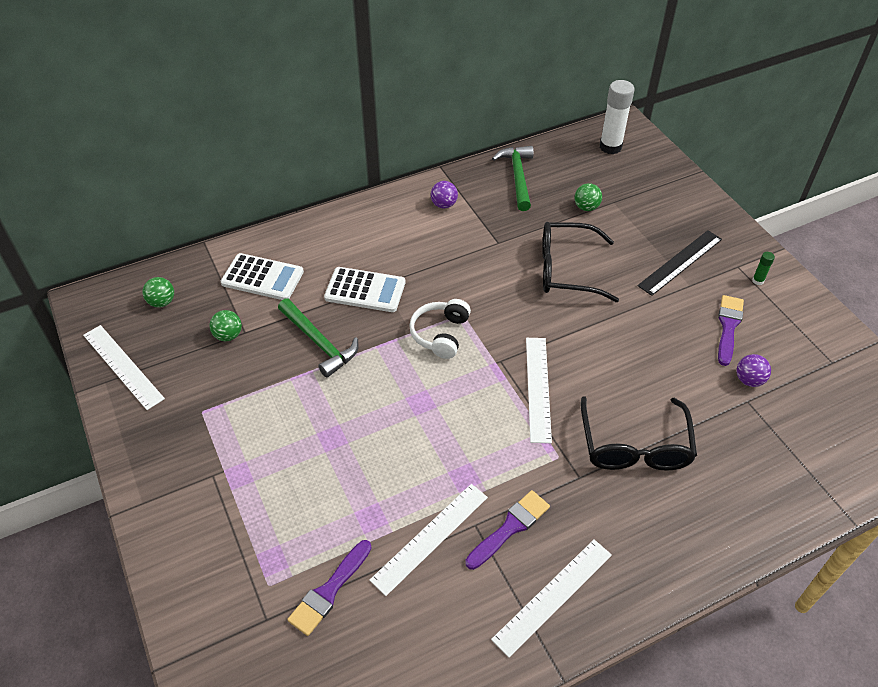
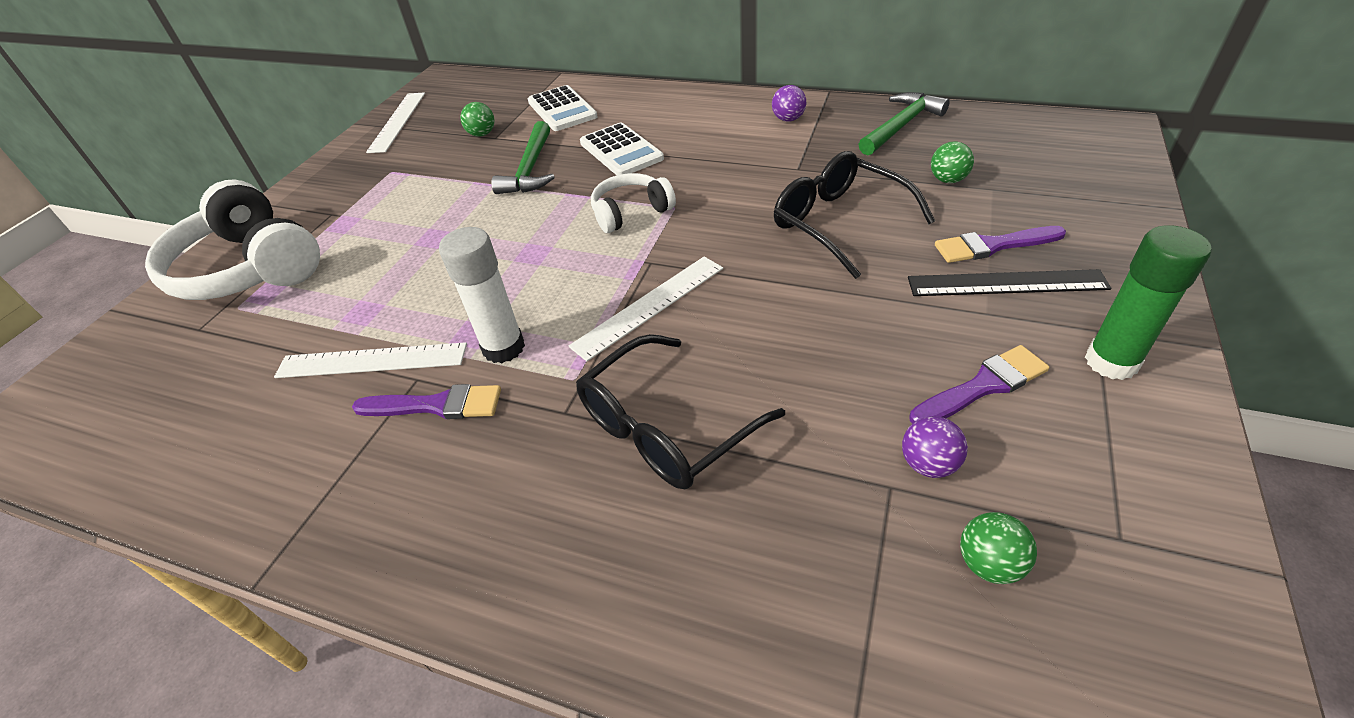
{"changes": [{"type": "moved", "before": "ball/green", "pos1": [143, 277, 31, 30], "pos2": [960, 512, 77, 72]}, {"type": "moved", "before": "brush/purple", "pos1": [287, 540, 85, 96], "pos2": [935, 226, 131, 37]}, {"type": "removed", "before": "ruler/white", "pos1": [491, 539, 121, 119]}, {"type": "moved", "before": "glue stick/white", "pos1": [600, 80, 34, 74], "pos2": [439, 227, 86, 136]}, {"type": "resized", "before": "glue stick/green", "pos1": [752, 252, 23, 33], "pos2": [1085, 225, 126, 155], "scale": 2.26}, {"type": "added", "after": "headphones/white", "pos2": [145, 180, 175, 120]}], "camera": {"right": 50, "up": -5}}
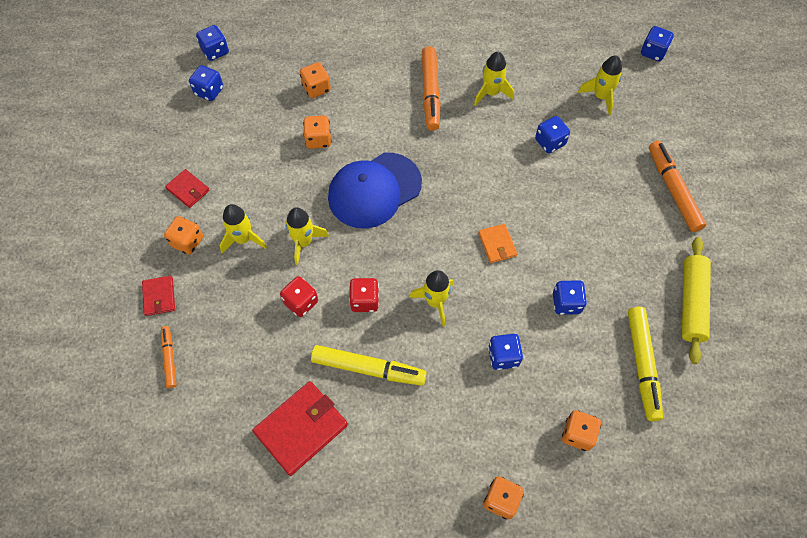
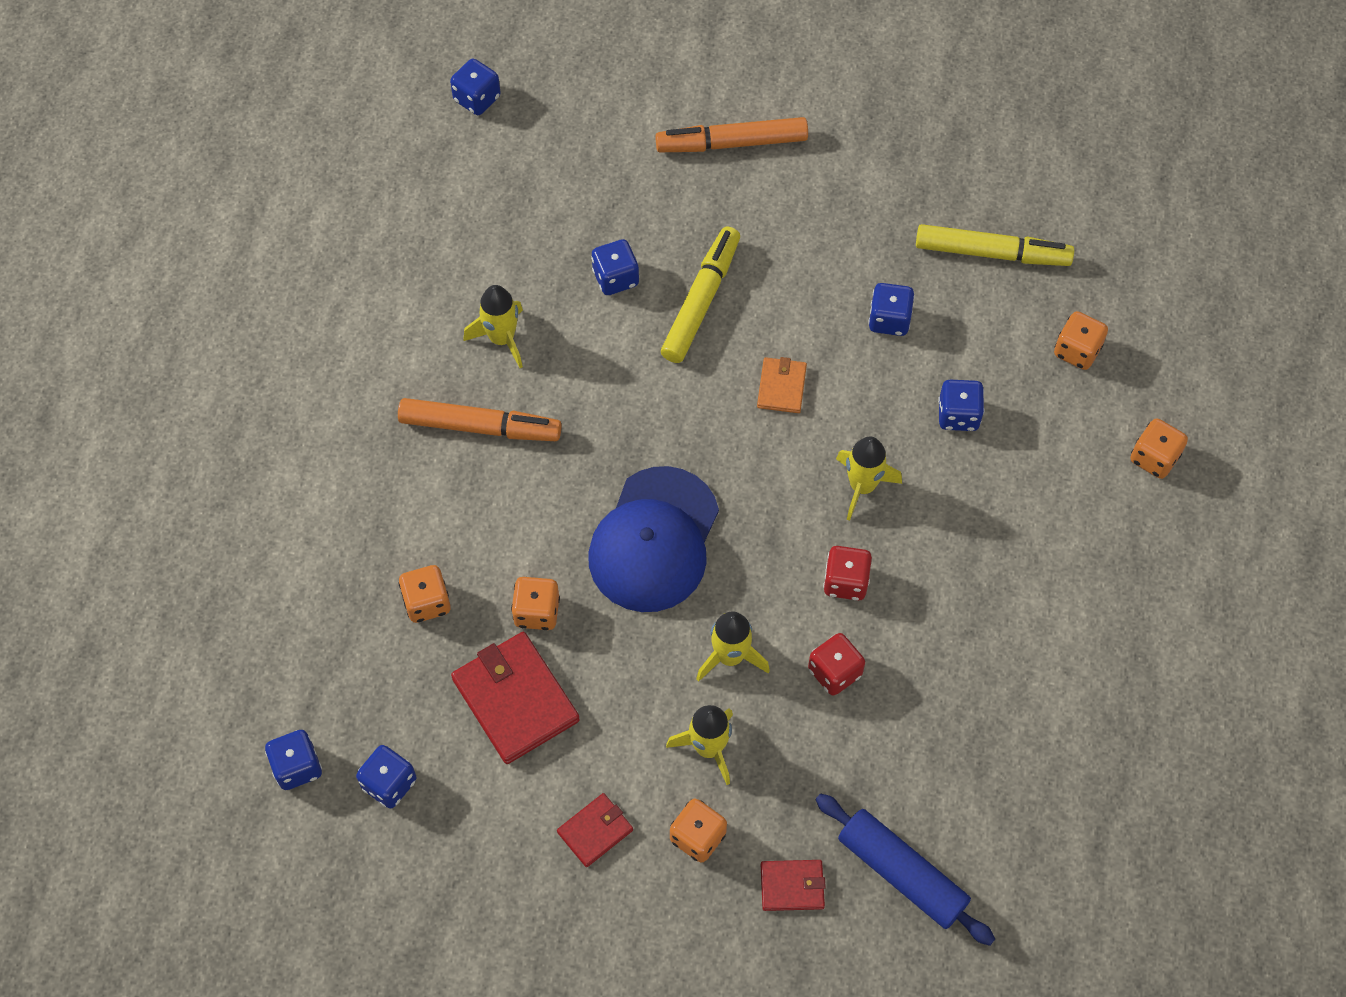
{"changes": [{"type": "replaced", "before": "marker/orange", "after": "rolling pin/blue", "pos1": [161, 326, 16, 62], "pos2": [816, 793, 179, 153]}, {"type": "moved", "before": "wallet/red", "pos1": [252, 381, 96, 95], "pos2": [451, 632, 129, 132]}, {"type": "moved", "before": "marker/yellow", "pos1": [311, 345, 116, 41], "pos2": [661, 227, 79, 136]}, {"type": "turned", "before": "cap/blue", "pos1": [328, 153, 94, 76], "pos2": [588, 466, 131, 146], "turn": 45}, {"type": "turned", "before": "wallet/orange", "pos1": [478, 224, 39, 39], "pos2": [757, 357, 50, 56], "turn": -75}, {"type": "removed", "before": "rocket/yellow", "pos1": [578, 55, 44, 60]}, {"type": "removed", "before": "rolling pin/yellow", "pos1": [682, 237, 29, 127]}], "camera": {"right": -80, "up": 0}}
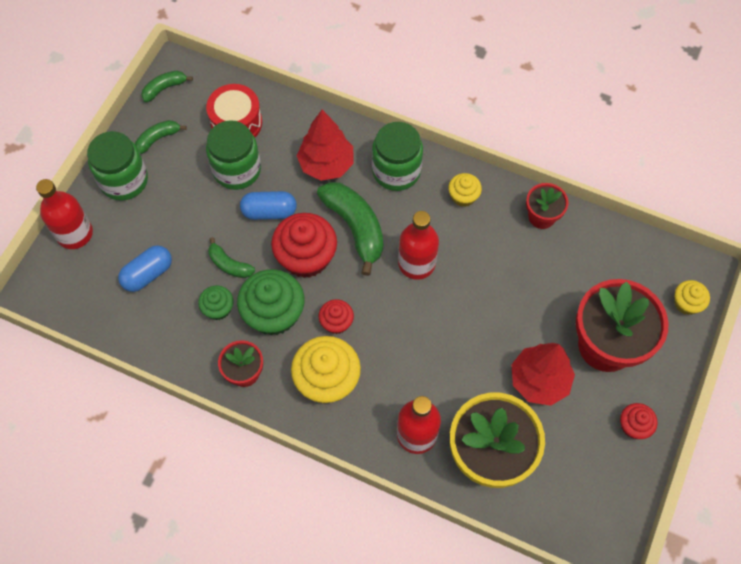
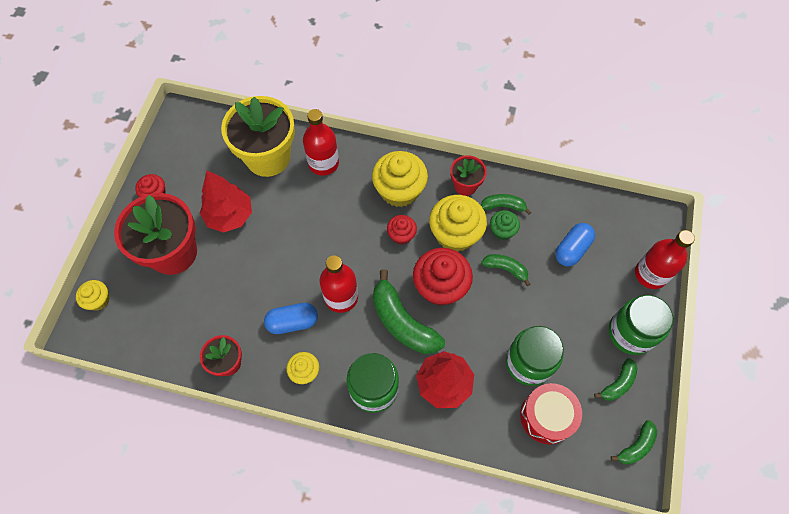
{"changes": [{"type": "recoloured", "before": "cupcake/green", "after": "cupcake/yellow", "pos1": [237, 269, 68, 66], "pos2": [429, 195, 58, 57]}, {"type": "moved", "before": "capsule/blue", "pos1": [240, 191, 57, 29], "pos2": [264, 303, 54, 31]}, {"type": "added", "after": "banana/green", "pos2": [481, 194, 50, 20]}], "camera": {"right": 170, "up": 0}}
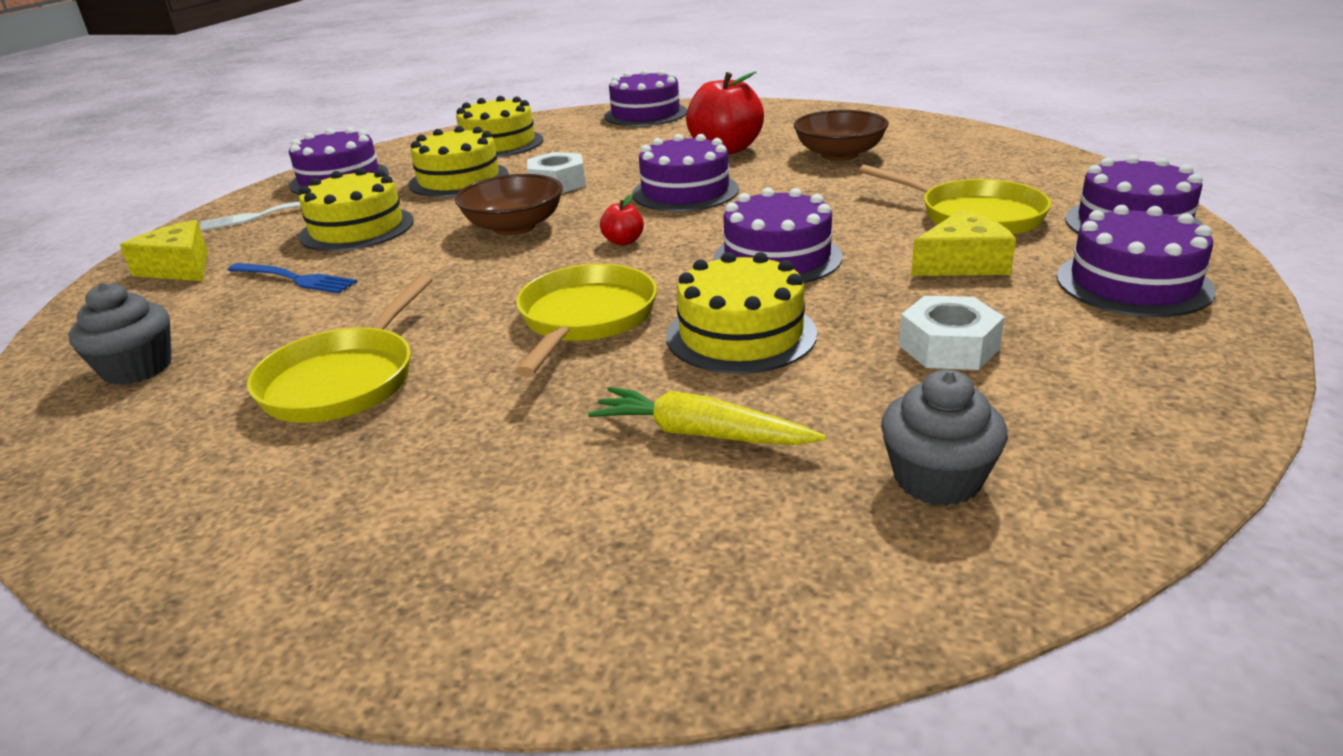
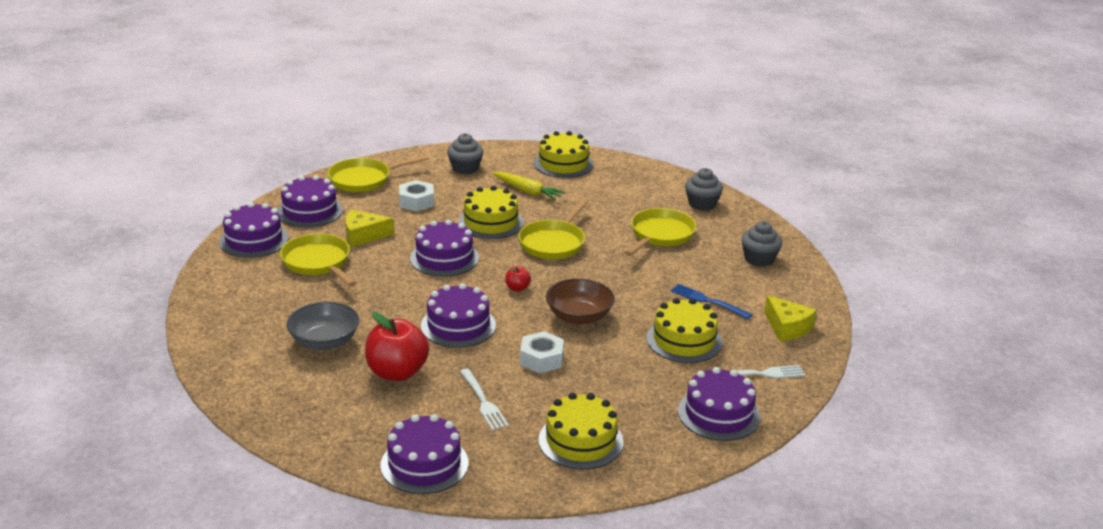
{"changes": [{"type": "moved", "before": "cake/yellow", "pos1": [409, 126, 100, 71], "pos2": [534, 131, 59, 47]}, {"type": "recoloured", "before": "bowl/brown", "after": "bowl/grey", "pos1": [794, 110, 95, 51], "pos2": [286, 302, 73, 48]}, {"type": "added", "after": "pan/yellow", "pos2": [328, 155, 101, 37]}, {"type": "added", "after": "fork/white", "pos2": [460, 368, 49, 62]}, {"type": "added", "after": "cupcake/grey", "pos2": [685, 168, 38, 43]}], "camera": {"right": -170, "up": 0}}
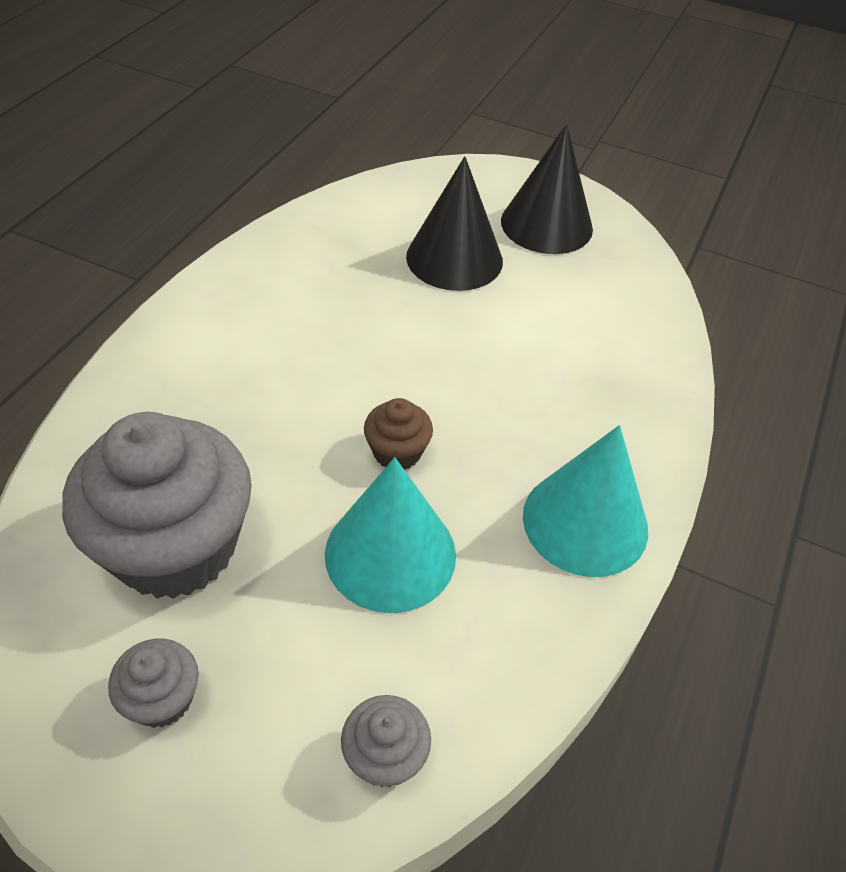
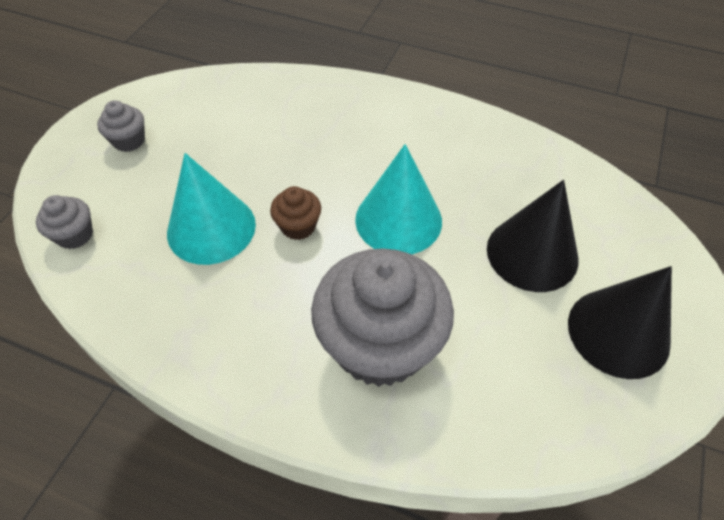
{"changes": [{"type": "moved", "before": "cupcake/grey", "pos1": [62, 412, 190, 187], "pos2": [311, 248, 143, 139]}, {"type": "moved", "before": "cone/turquoise", "pos1": [523, 425, 125, 152], "pos2": [355, 144, 87, 110]}], "camera": {"right": 90, "up": 5}}
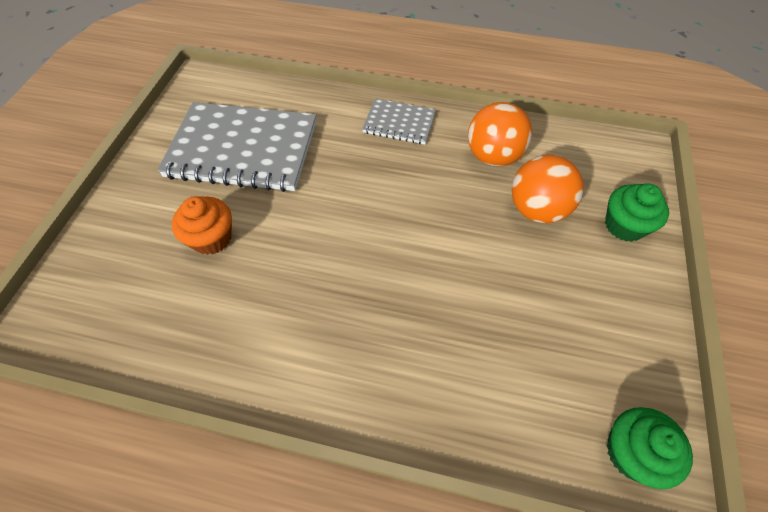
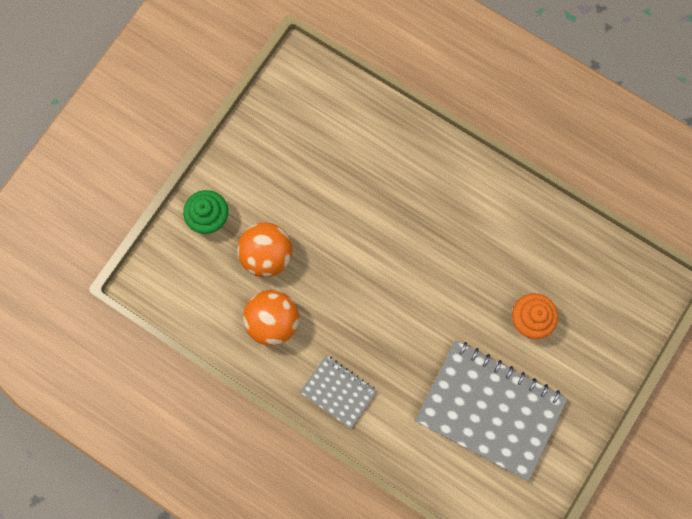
{"changes": [{"type": "removed", "before": "cupcake/green", "pos1": [607, 407, 86, 82]}], "camera": {"right": -160, "up": 20}}
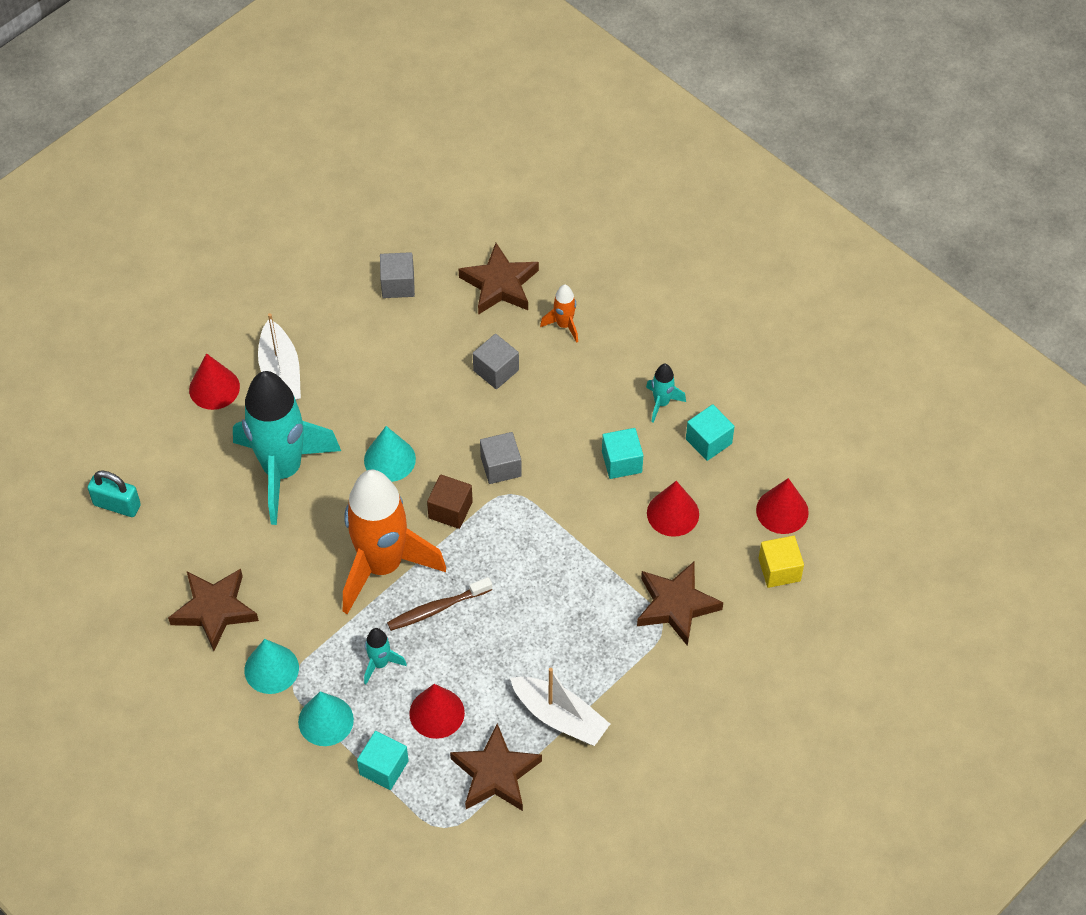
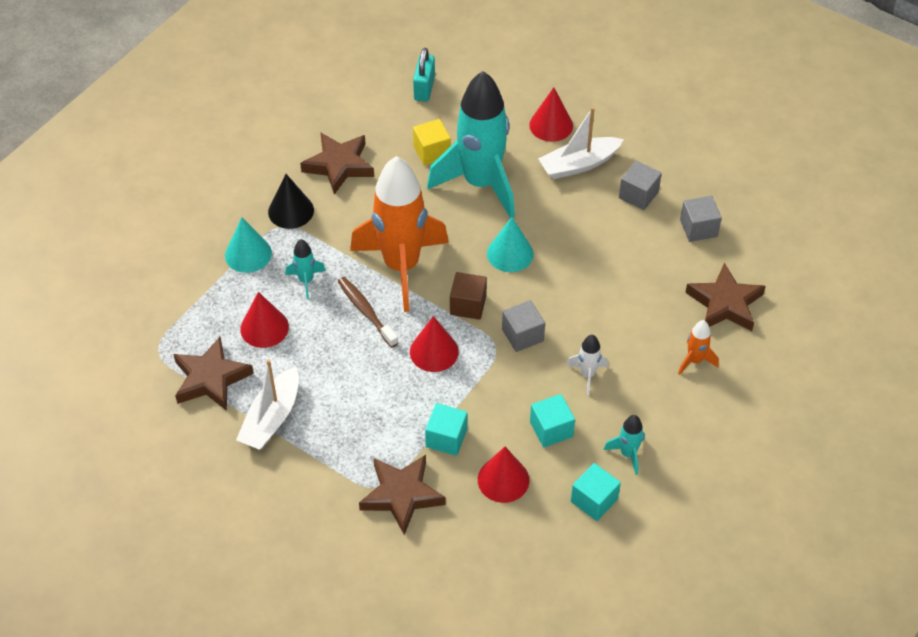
{"changes": [{"type": "recoloured", "before": "cone/turquoise", "after": "cone/black", "pos1": [244, 639, 55, 55], "pos2": [268, 174, 46, 55]}, {"type": "moved", "before": "cube/turquoise", "pos1": [357, 731, 52, 59], "pos2": [425, 403, 42, 53]}, {"type": "moved", "before": "cube/grey", "pos1": [473, 334, 46, 55], "pos2": [619, 161, 43, 49]}, {"type": "moved", "before": "cone/red", "pos1": [756, 478, 53, 56], "pos2": [410, 316, 49, 56]}, {"type": "moved", "before": "cube/yellow", "pos1": [758, 536, 46, 52], "pos2": [413, 119, 38, 47]}, {"type": "added", "after": "rocket/white", "pos2": [566, 335, 42, 60]}], "camera": {"right": 80, "up": -5}}
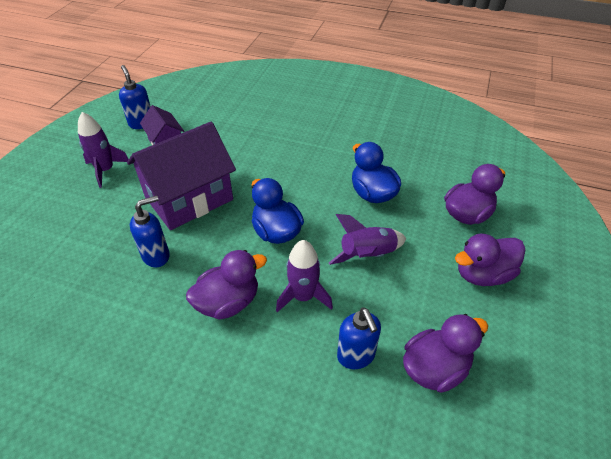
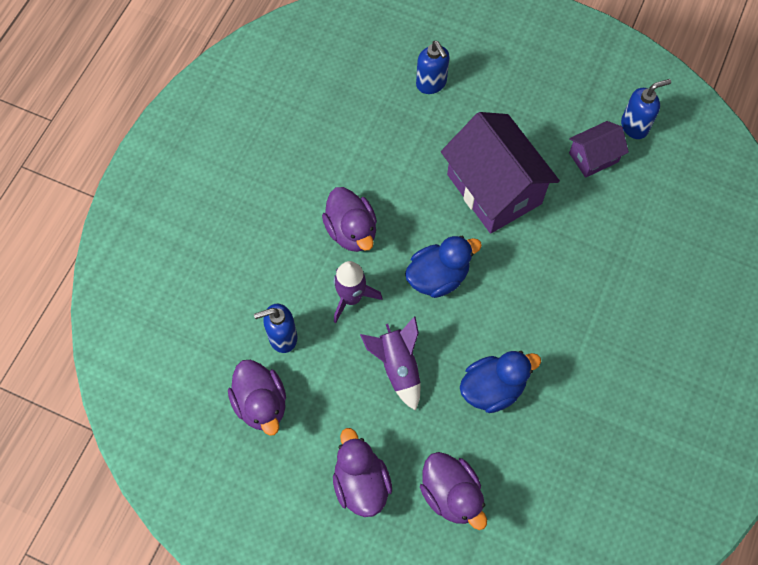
{"changes": [{"type": "removed", "before": "rocket/purple", "pos1": [78, 112, 51, 76]}, {"type": "moved", "before": "soap dispenser/blue", "pos1": [130, 195, 40, 72], "pos2": [416, 41, 34, 53]}], "camera": {"right": 95, "up": 20}}
